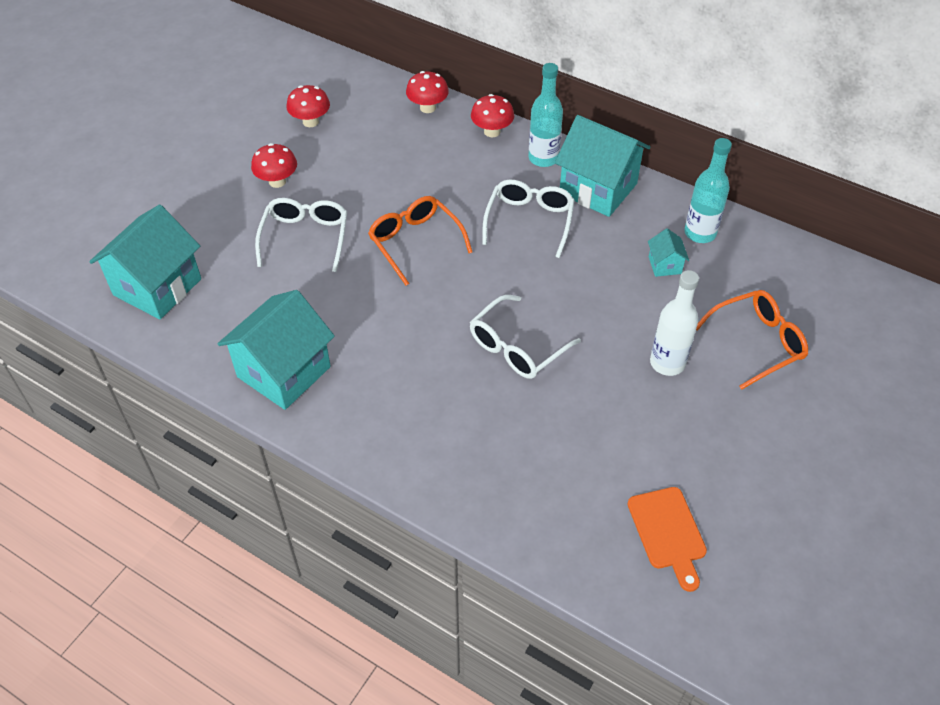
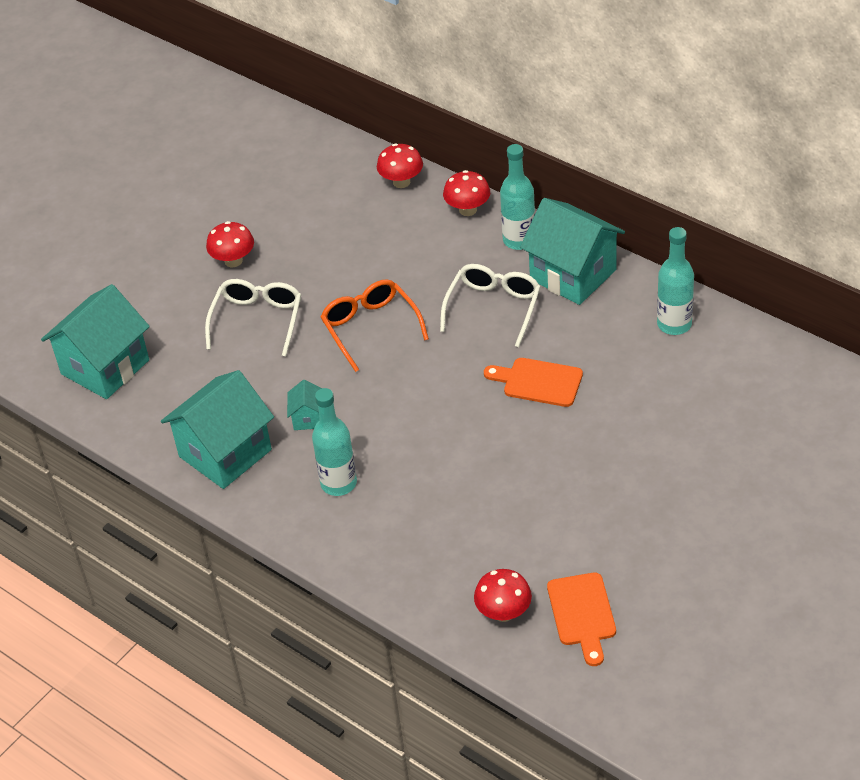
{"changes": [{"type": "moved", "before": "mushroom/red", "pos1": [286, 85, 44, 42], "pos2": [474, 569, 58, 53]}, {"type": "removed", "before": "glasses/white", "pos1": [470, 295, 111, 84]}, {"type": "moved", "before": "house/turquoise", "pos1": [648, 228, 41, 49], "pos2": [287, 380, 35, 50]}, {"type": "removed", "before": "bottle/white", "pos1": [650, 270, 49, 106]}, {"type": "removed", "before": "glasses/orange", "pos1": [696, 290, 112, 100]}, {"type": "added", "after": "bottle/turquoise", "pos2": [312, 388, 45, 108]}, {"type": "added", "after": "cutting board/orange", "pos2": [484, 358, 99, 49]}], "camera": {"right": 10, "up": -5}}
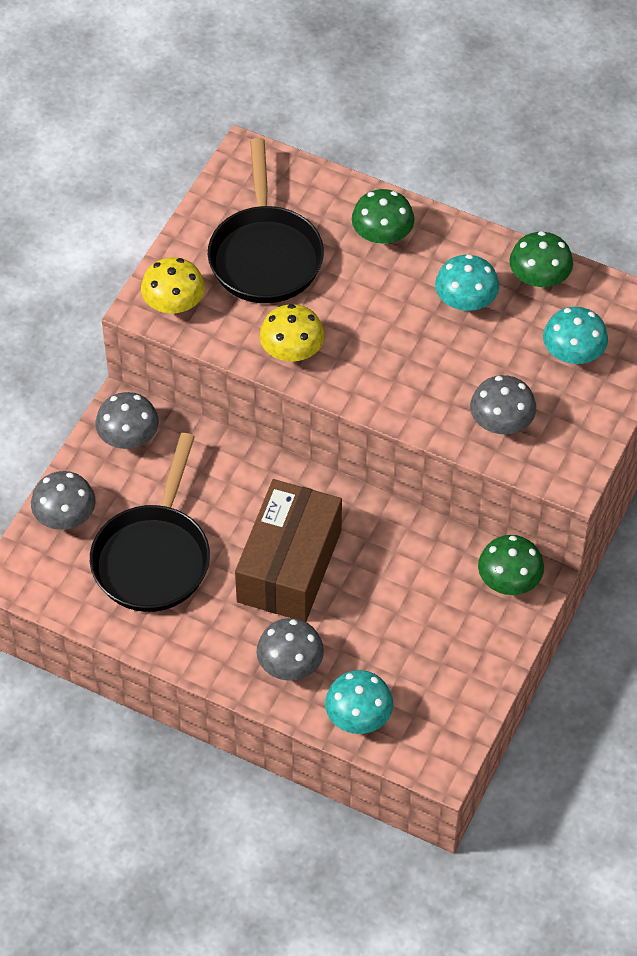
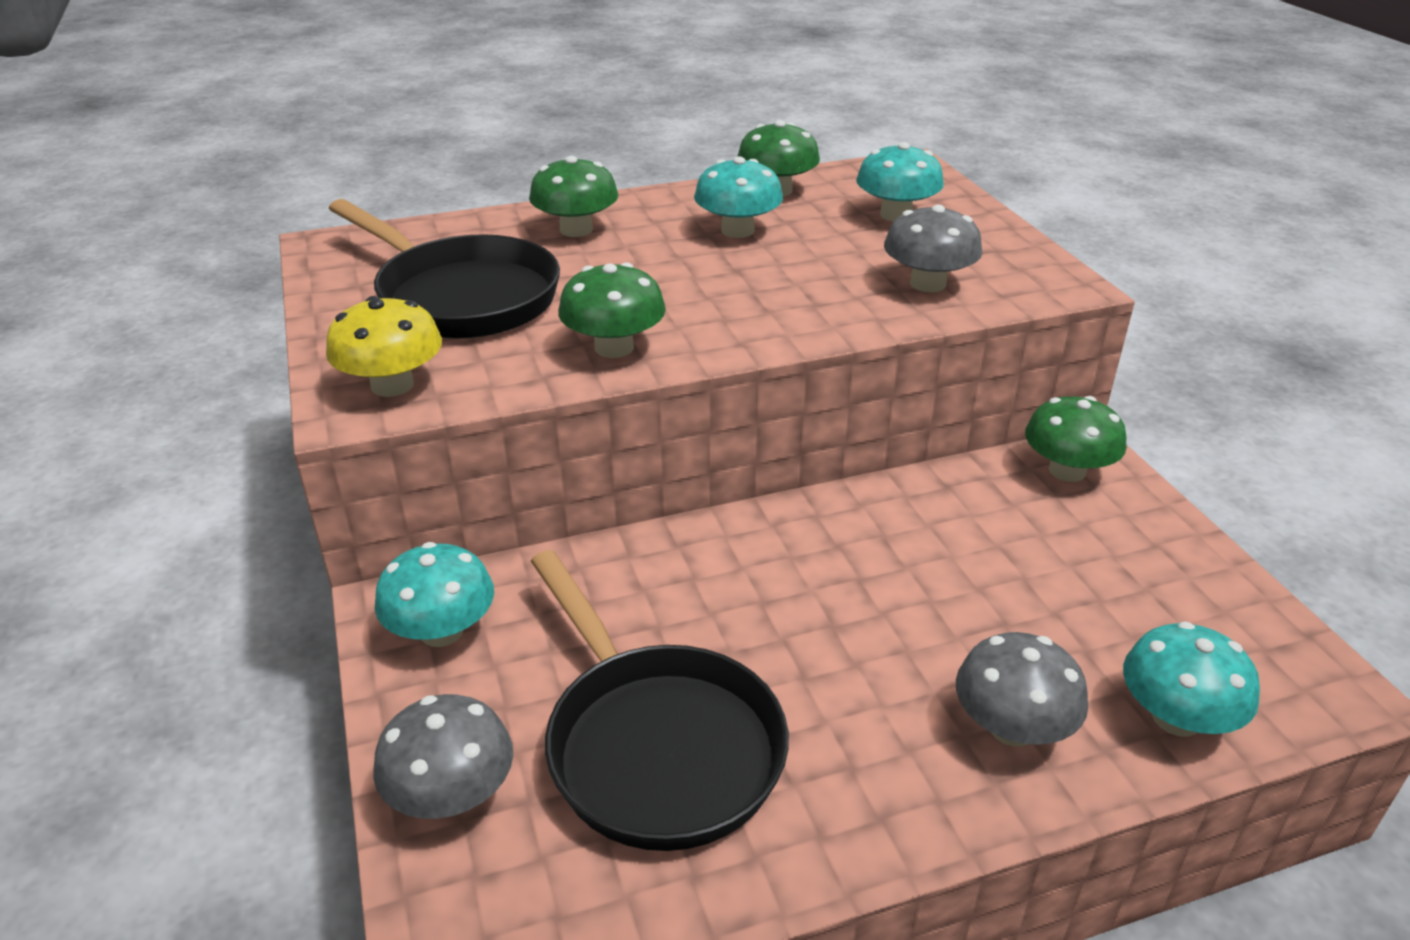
{"changes": [{"type": "recoloured", "before": "mushroom/grey", "after": "mushroom/turquoise", "pos1": [95, 392, 64, 57], "pos2": [375, 542, 119, 105]}, {"type": "removed", "before": "box/brown", "pos1": [235, 479, 107, 143]}, {"type": "recoloured", "before": "mushroom/yellow", "after": "mushroom/green", "pos1": [260, 304, 64, 57], "pos2": [558, 262, 108, 96]}], "camera": {"right": -45, "up": -20}}
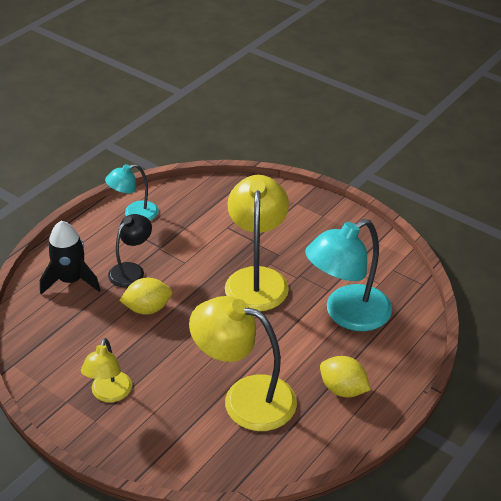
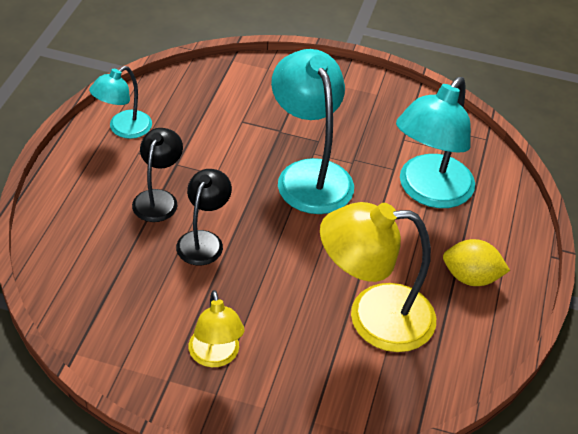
{"changes": [{"type": "removed", "before": "rocket/black", "pos1": [40, 221, 60, 73]}, {"type": "replaced", "before": "lemon/yellow", "after": "lamp/black", "pos1": [119, 278, 53, 37], "pos2": [176, 169, 56, 96]}, {"type": "recoloured", "before": "lamp/yellow", "after": "lamp/turquoise", "pos1": [225, 175, 64, 136], "pos2": [271, 49, 83, 165]}], "camera": {"right": -25, "up": 5}}
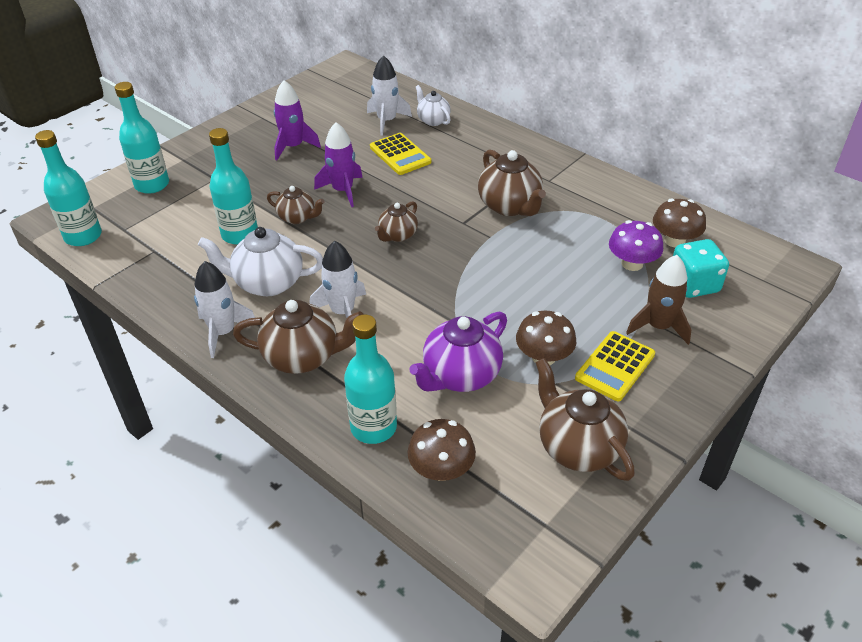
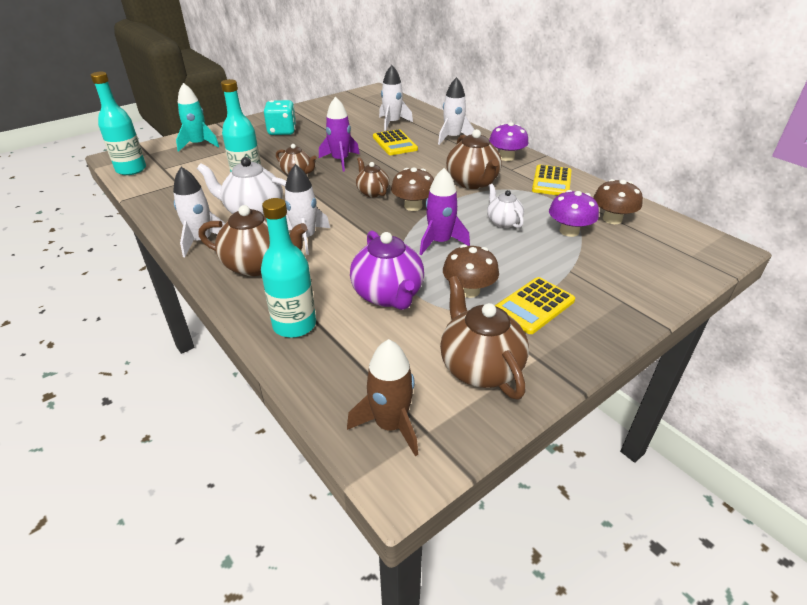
{"changes": [{"type": "replaced", "before": "bottle/turquoise", "after": "rocket/turquoise", "pos1": [115, 82, 54, 112], "pos2": [176, 83, 43, 69]}, {"type": "moved", "before": "rocket/purple", "pos1": [274, 80, 47, 80], "pos2": [420, 168, 50, 87]}, {"type": "turned", "before": "teapot/brown", "pos1": [375, 201, 43, 41], "pos2": [356, 157, 33, 40], "turn": 105}, {"type": "moved", "before": "mushroom/brown", "pos1": [408, 419, 68, 62], "pos2": [391, 167, 43, 44]}, {"type": "turned", "before": "teapot/purple", "pos1": [409, 311, 98, 81], "pos2": [350, 230, 74, 80], "turn": -75}, {"type": "moved", "before": "teapot/white", "pos1": [416, 85, 35, 41], "pos2": [487, 184, 37, 44]}, {"type": "moved", "before": "rocket/brown", "pos1": [626, 255, 65, 90], "pos2": [347, 339, 71, 117]}, {"type": "moved", "before": "dice/turquoise", "pos1": [673, 239, 56, 59], "pos2": [264, 100, 32, 35]}, {"type": "added", "after": "rocket/white", "pos2": [438, 77, 36, 68]}, {"type": "added", "after": "mushroom/purple", "pos2": [489, 122, 40, 39]}, {"type": "added", "after": "calculator/yellow", "pos2": [532, 165, 40, 30]}], "camera": {"right": 10, "up": -5}}
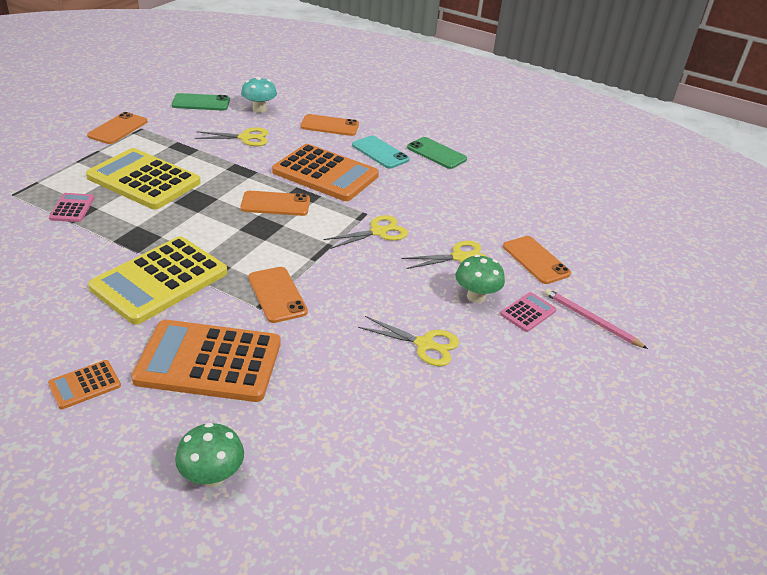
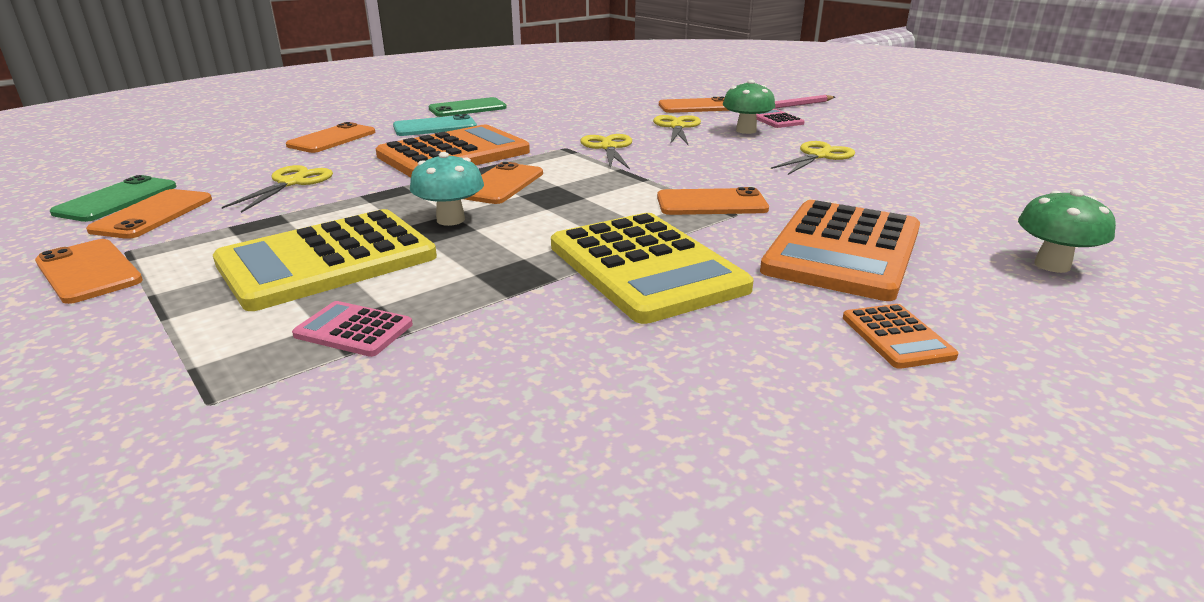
{"changes": [{"type": "moved", "before": "mushroom/turquoise", "pos1": [241, 77, 36, 36], "pos2": [410, 152, 74, 74]}, {"type": "added", "after": "phone/orange", "pos2": [86, 189, 126, 50]}], "camera": {"right": -65, "up": -10}}
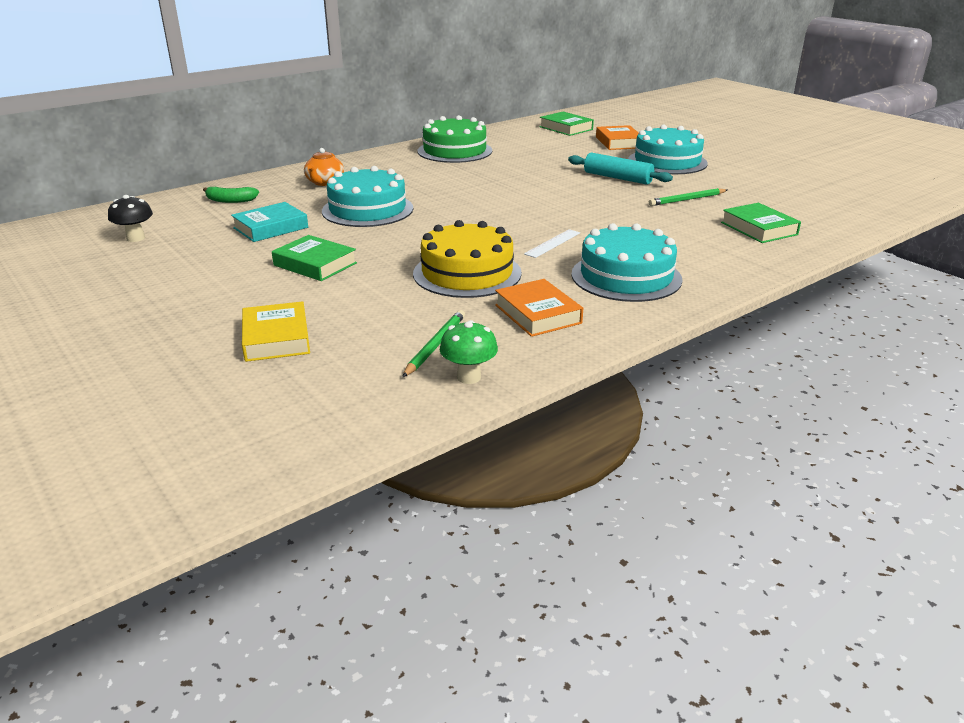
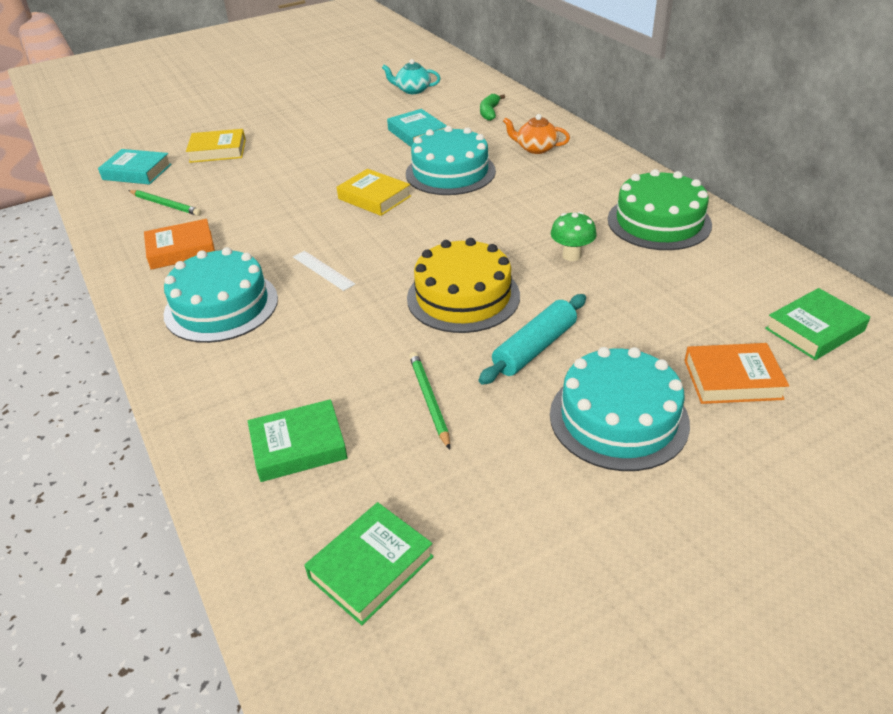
{"changes": [{"type": "replaced", "before": "mushroom/black", "after": "teapot/turquoise", "pos1": [108, 195, 45, 47], "pos2": [382, 59, 59, 35]}, {"type": "moved", "before": "book/green", "pos1": [272, 235, 85, 46], "pos2": [304, 502, 130, 123]}, {"type": "moved", "before": "cake/yellow", "pos1": [413, 220, 109, 78], "pos2": [407, 238, 113, 95]}, {"type": "moved", "before": "mushroom/green", "pos1": [440, 320, 58, 64], "pos2": [551, 212, 46, 49]}, {"type": "added", "after": "book/turquoise", "pos2": [98, 149, 74, 36]}, {"type": "added", "after": "book/yellow", "pos2": [337, 169, 74, 47]}], "camera": {"right": 100, "up": 10}}
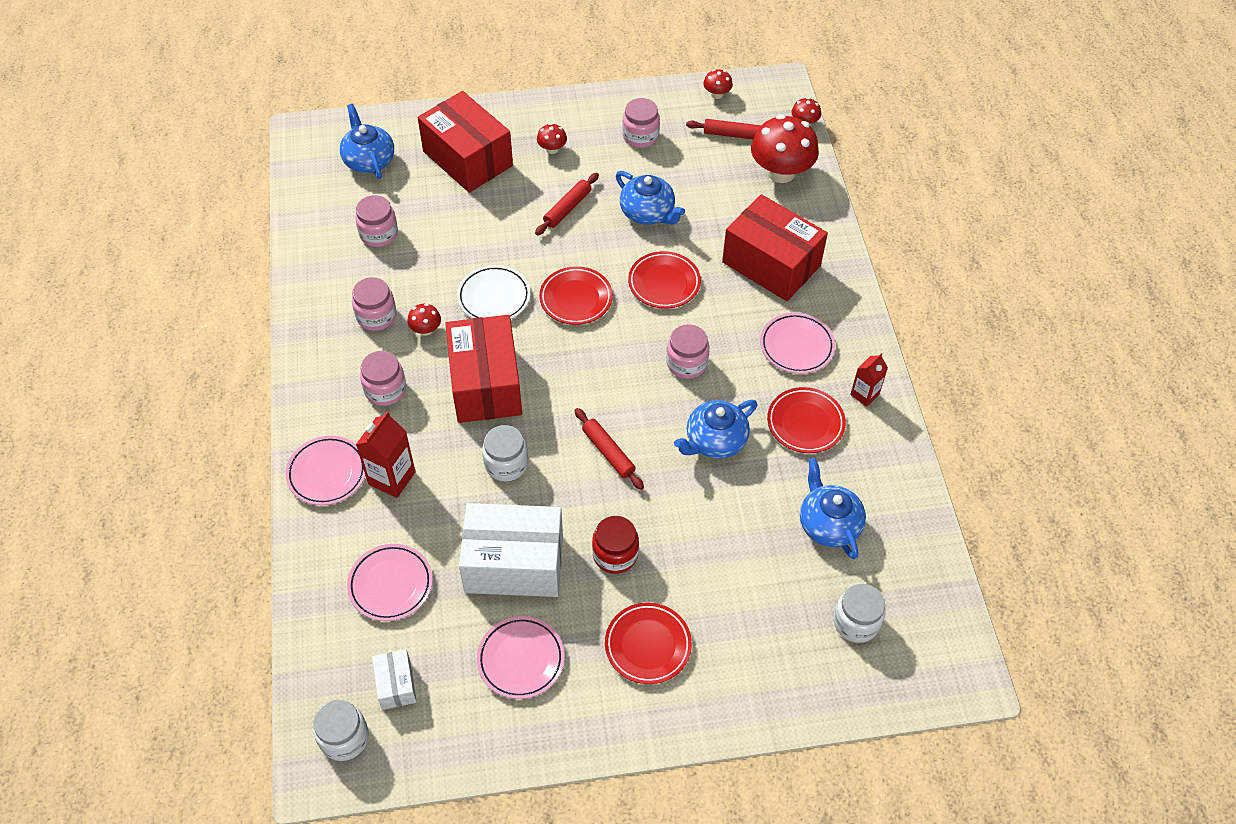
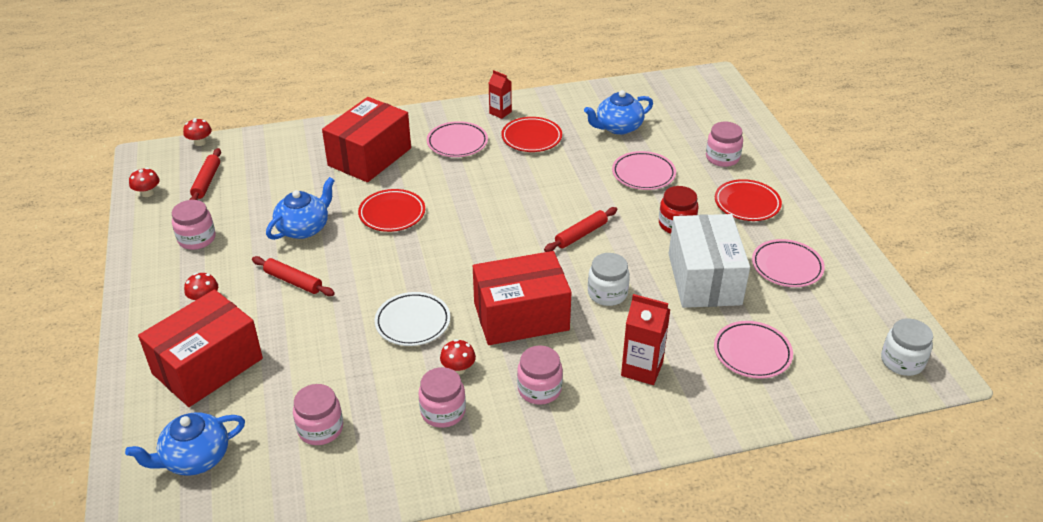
{"changes": [{"type": "moved", "before": "plate/pink", "pos1": [285, 436, 80, 69], "pos2": [612, 151, 64, 39]}, {"type": "removed", "before": "box/white", "pos1": [372, 649, 45, 61]}, {"type": "removed", "before": "plate/red", "pos1": [539, 266, 74, 59]}, {"type": "moved", "before": "jar/pink", "pos1": [666, 324, 43, 55], "pos2": [706, 122, 37, 45]}, {"type": "removed", "before": "teapot/blue", "pos1": [674, 400, 83, 59]}, {"type": "removed", "before": "mushroom/red", "pos1": [751, 115, 68, 68]}, {"type": "removed", "before": "jar/white", "pos1": [833, 584, 53, 59]}], "camera": {"right": -95, "up": -15}}
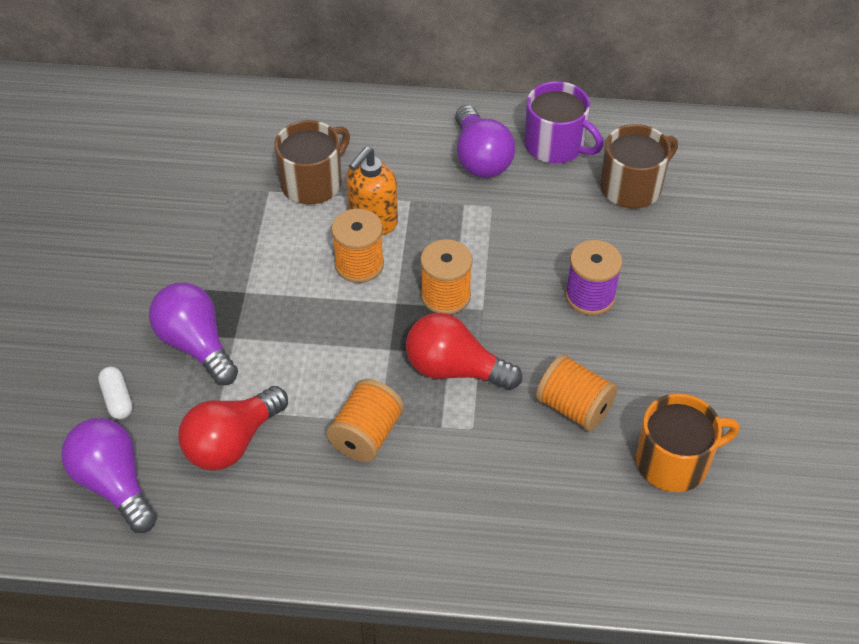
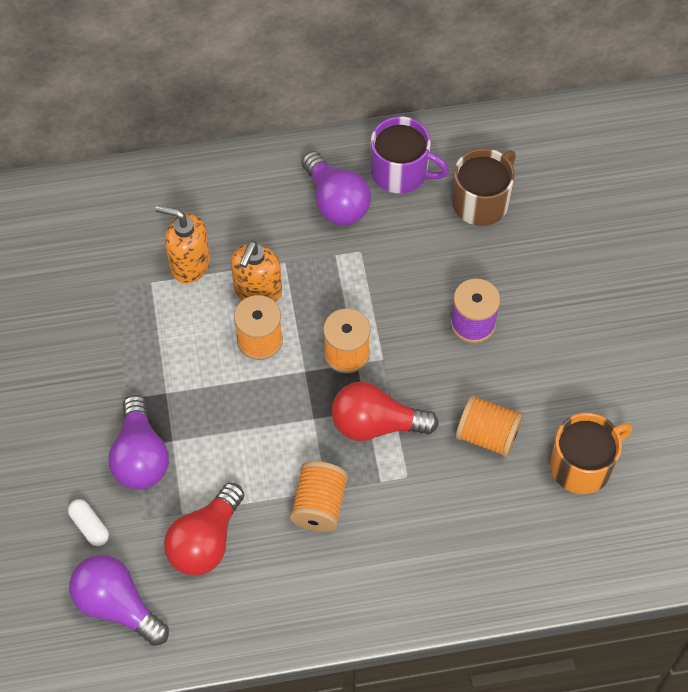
{"changes": [{"type": "turned", "before": "light bulb/purple", "pos1": [149, 283, 89, 102], "pos2": [108, 395, 61, 94], "turn": -135}, {"type": "replaced", "before": "mug/brown", "after": "soap dispenser/orange", "pos1": [274, 120, 76, 84], "pos2": [155, 205, 55, 78]}], "camera": {"right": -15, "up": 10}}
